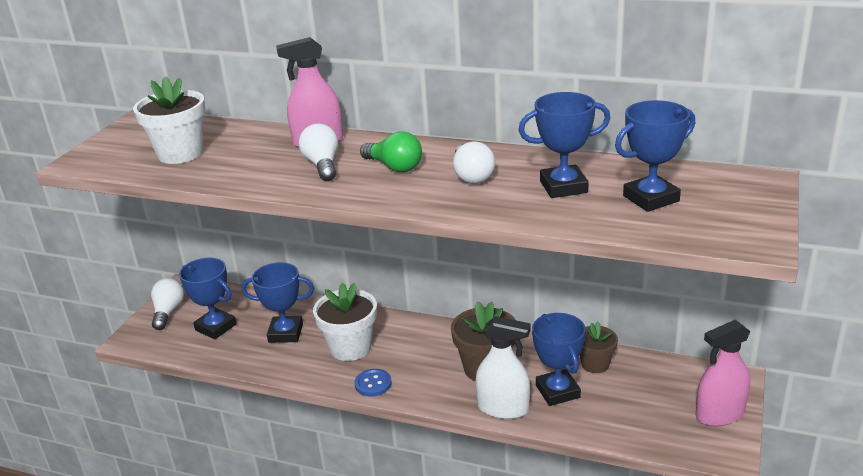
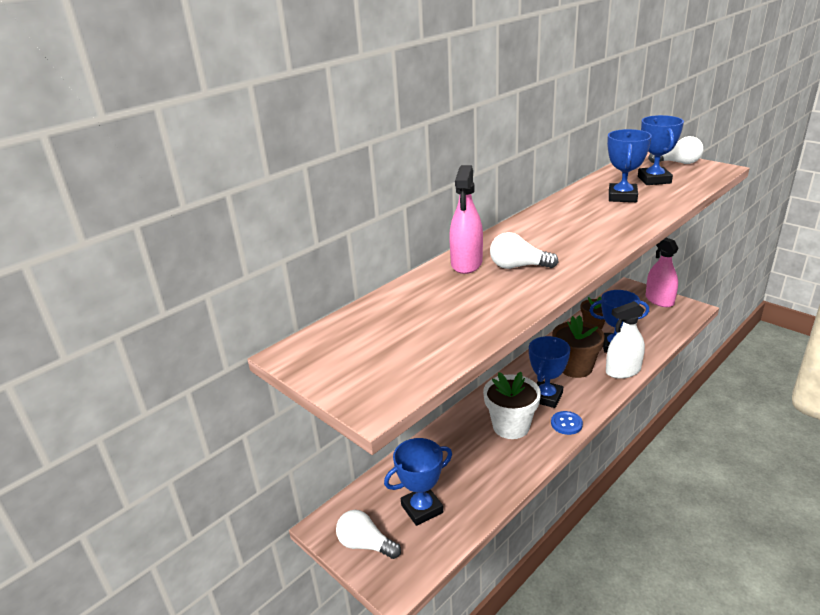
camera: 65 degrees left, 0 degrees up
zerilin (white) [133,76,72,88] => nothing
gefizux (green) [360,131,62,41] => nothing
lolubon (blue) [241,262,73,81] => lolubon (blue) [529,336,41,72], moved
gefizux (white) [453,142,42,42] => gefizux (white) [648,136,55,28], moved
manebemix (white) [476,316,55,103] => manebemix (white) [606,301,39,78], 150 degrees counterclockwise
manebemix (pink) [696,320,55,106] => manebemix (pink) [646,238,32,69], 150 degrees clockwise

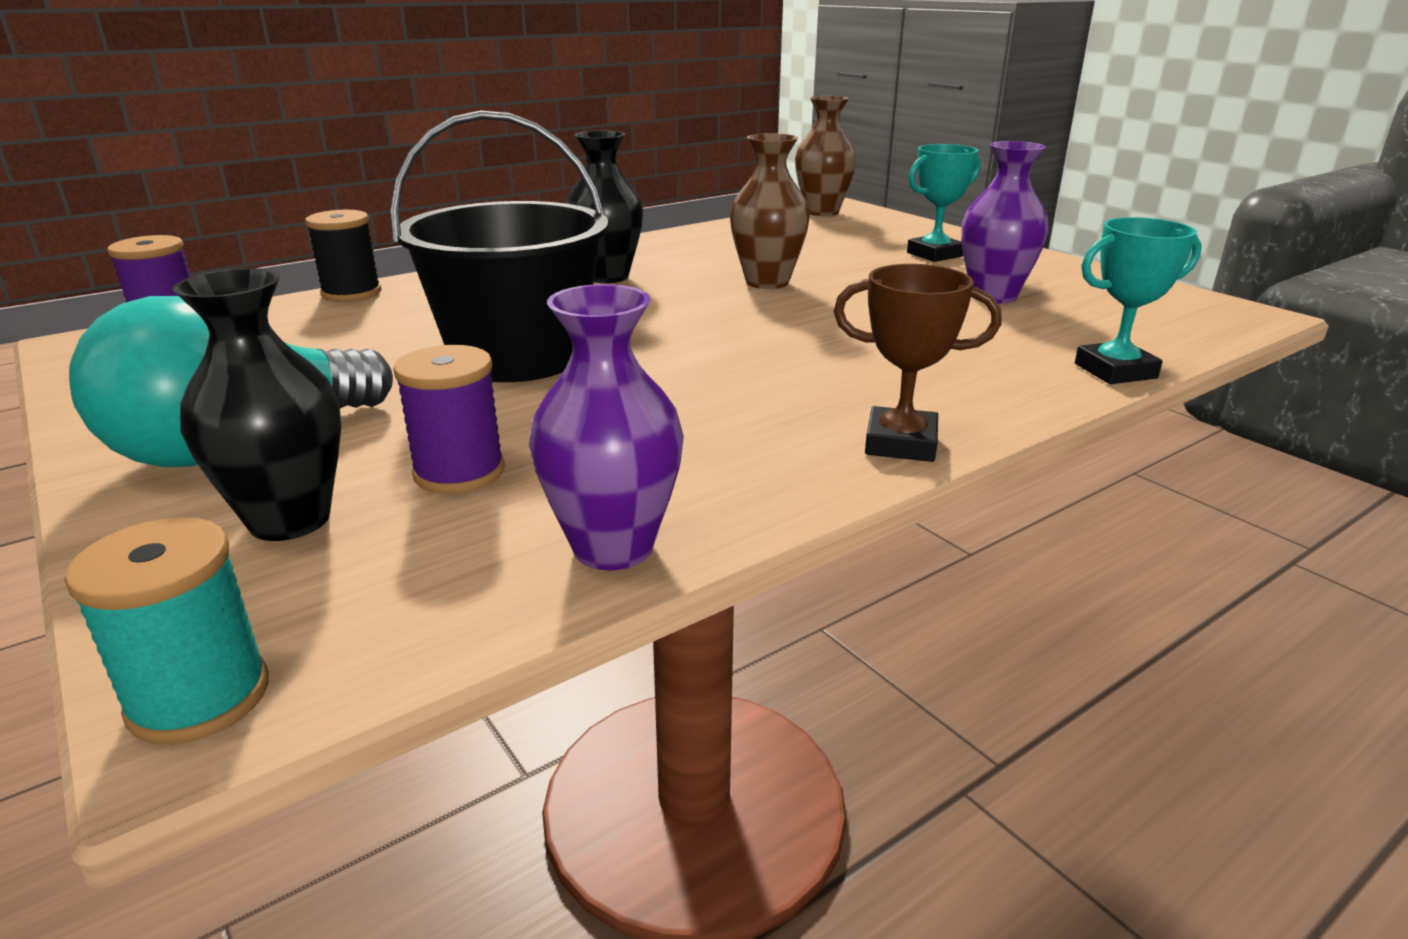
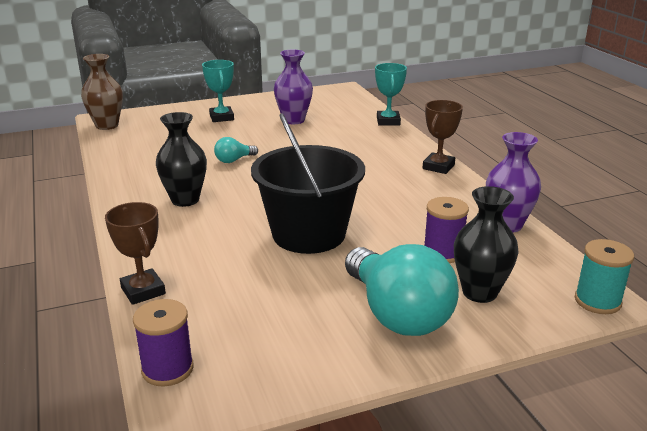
camera: 75 degrees left, 0 degrees up
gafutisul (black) [305,210,76,92] => lolubon (brown) [105,202,61,103]
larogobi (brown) [730,133,80,156] => gefizux (turquoise) [214,137,44,26]

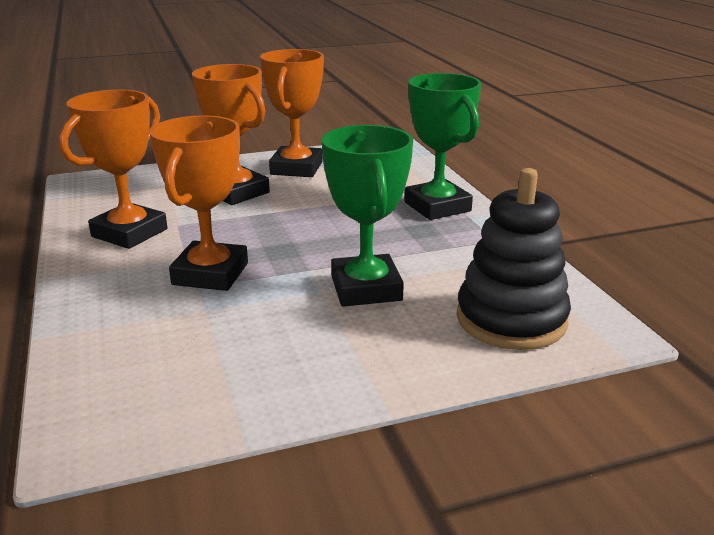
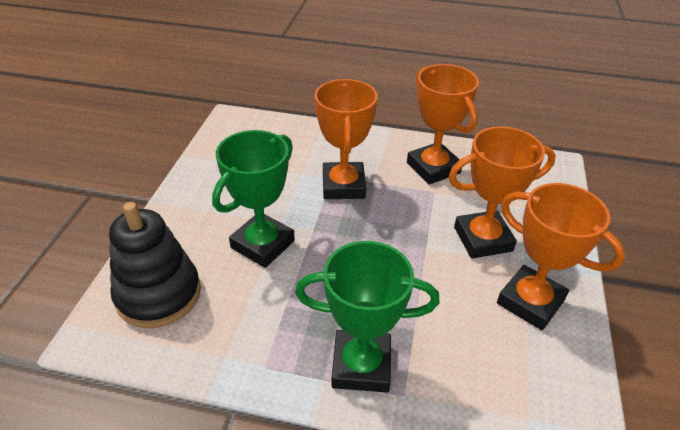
camera: 120 degrees right, 15 degrees up
lolubon (orange) [149,115,99,176] => lolubon (orange) [314,79,64,120], 45 degrees clockwise
lolubon (green) [321,125,92,182] => lolubon (green) [212,130,83,138], 75 degrees counterclockwise

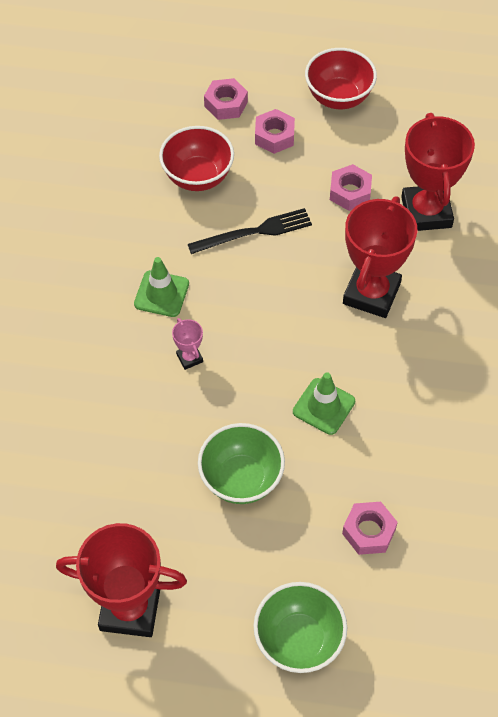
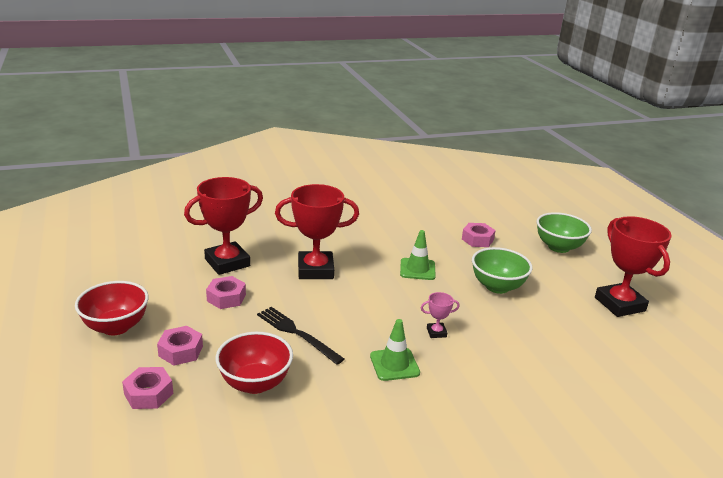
camera: 120 degrees left, 30 degrees down
lolubon (pink) [172,318,31,52] => lolubon (pink) [421,292,39,46], 45 degrees clockwise

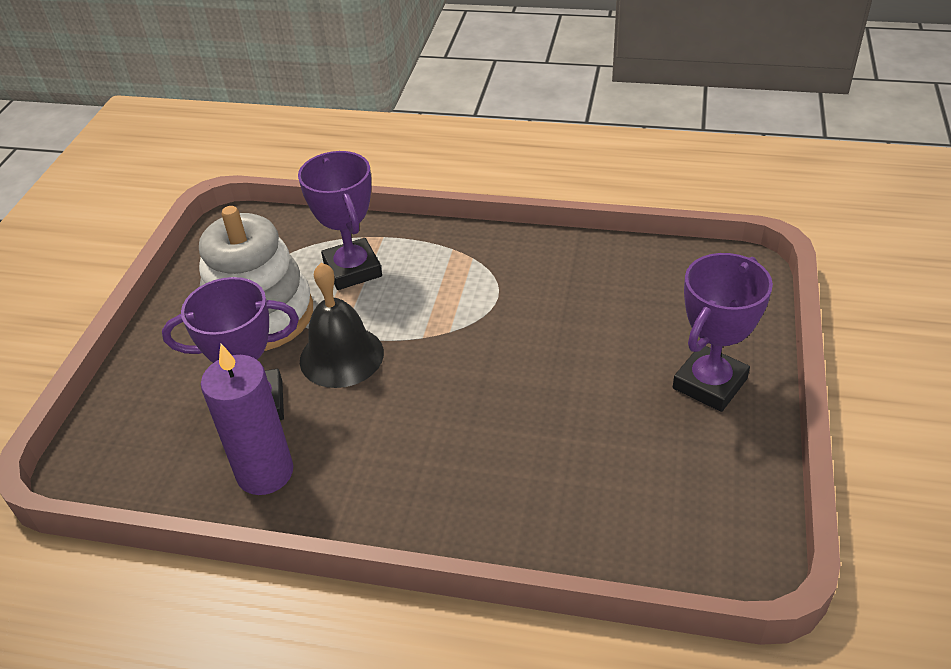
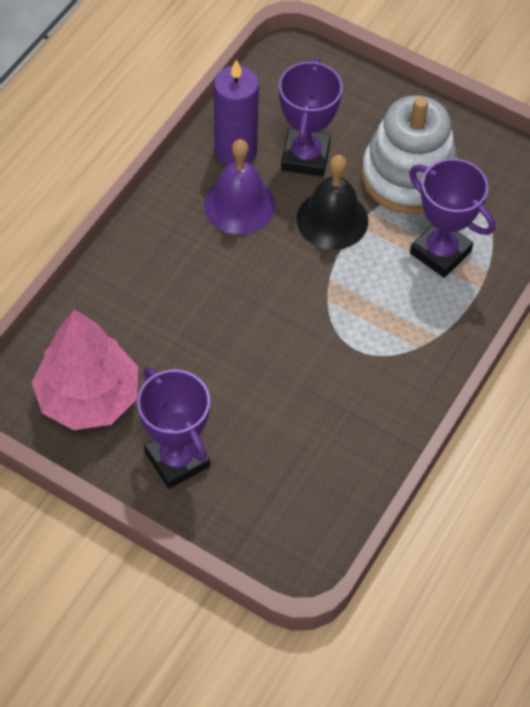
camera: 105 degrees right, 15 degrees up
nothing => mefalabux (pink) [32,310,106,120]
nothing => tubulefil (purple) [204,139,71,95]
lolubon (purple) [298,151,84,139] => lolubon (purple) [409,158,86,120], 45 degrees clockwise

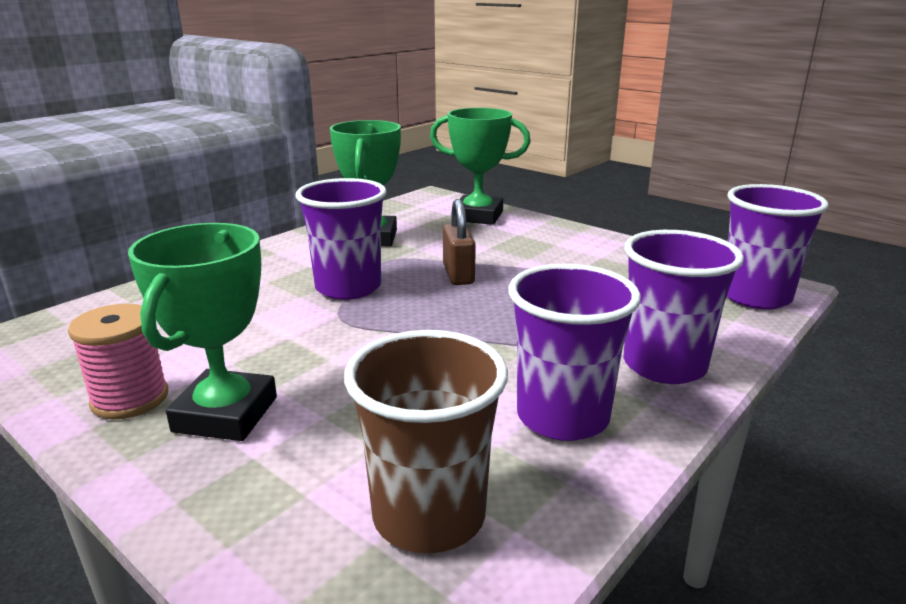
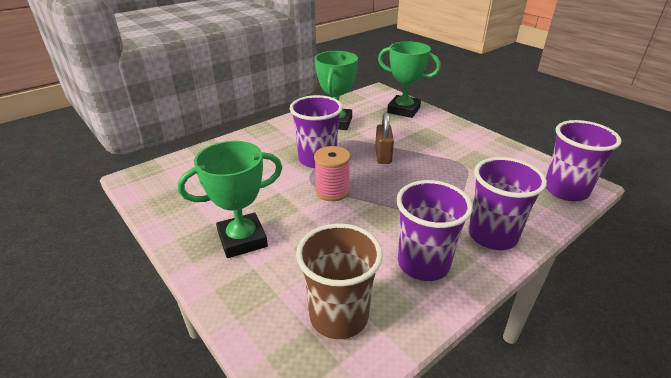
camera: 10 degrees right, 10 degrees up
gafutisul (pink) [68,304,100,115] => gafutisul (pink) [314,146,37,55], moved
lolubon (green) [128,223,149,218] => lolubon (green) [178,141,104,117], 45 degrees clockwise

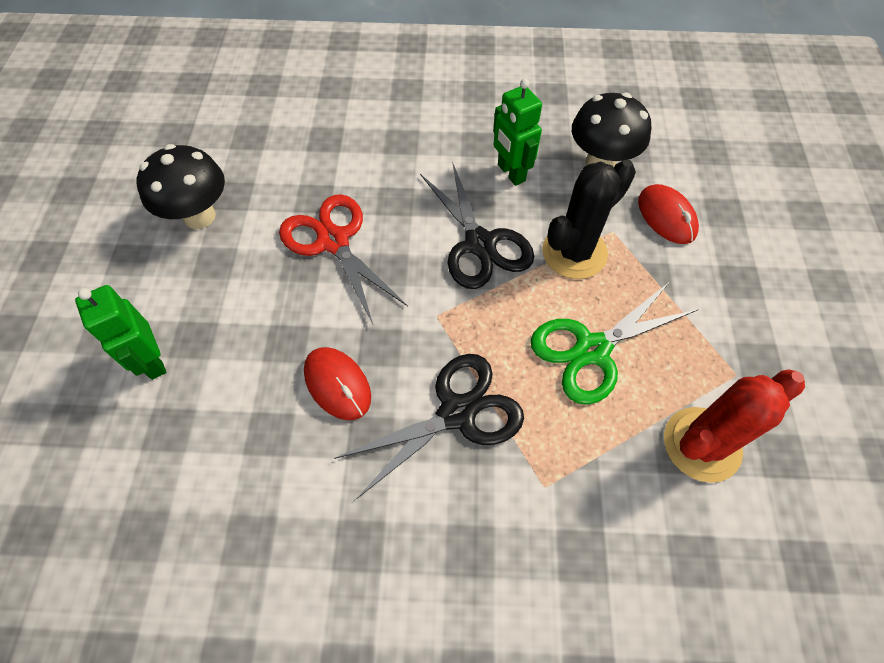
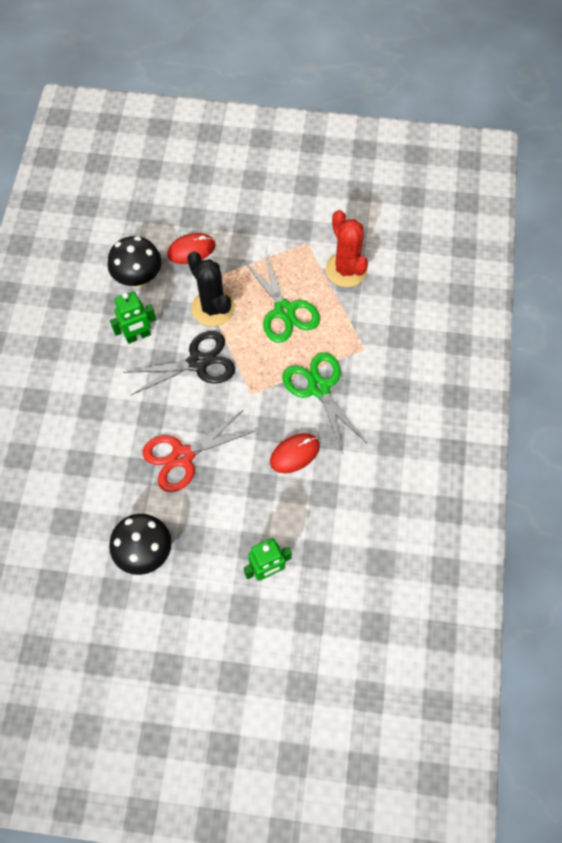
camera: 85 degrees left, 5 degrees up
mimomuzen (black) [334,354,190,145] => mimomuzen (green) [282,352,85,101]

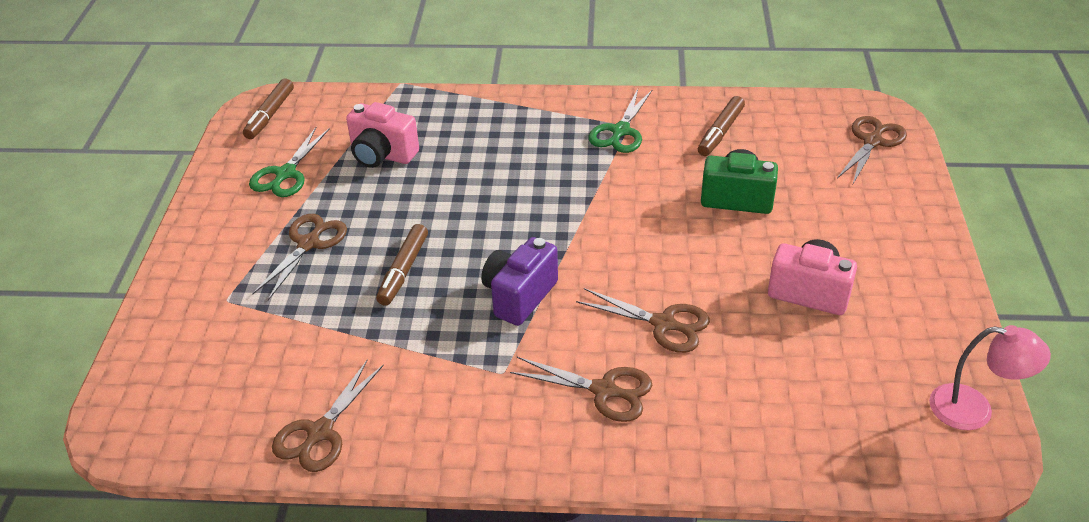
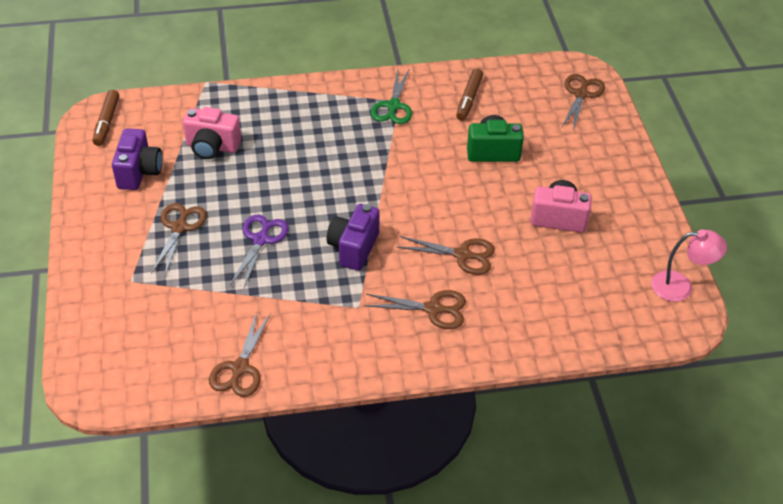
camera: 15 degrees left, 5 degrees up
mimomuzen (green) [249,127,81,70] => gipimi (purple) [112,128,50,62]
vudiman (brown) [376,224,52,82] => mimomuzen (purple) [230,214,59,74]

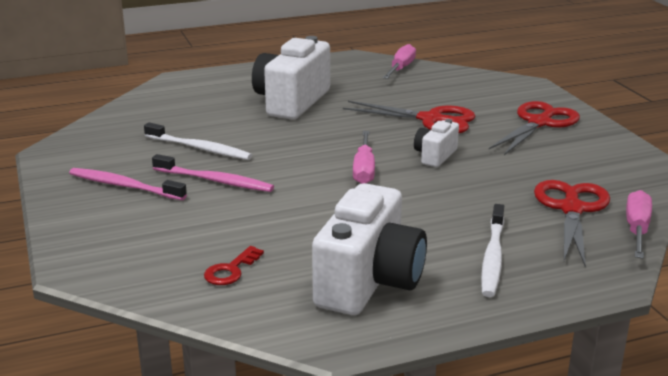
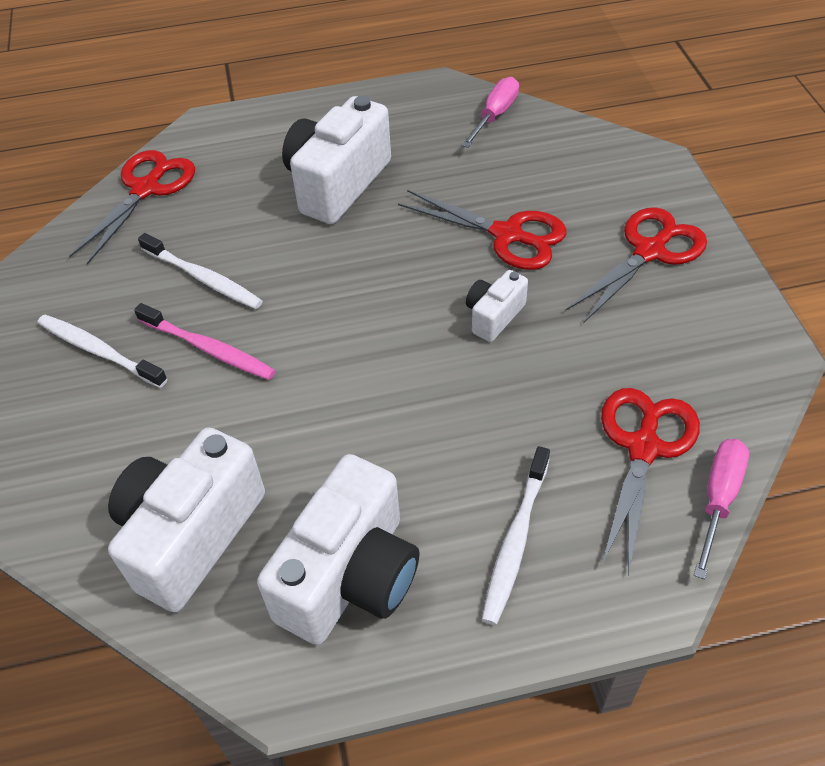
camera: 10 degrees right, 25 degrees up
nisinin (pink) [353,131,22,53] => nothing
nothing => mimomuzen (red) [69,150,126,115]
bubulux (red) [204,246,60,39] => gipimi (white) [108,427,157,185]
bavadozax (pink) [69,168,118,32] => bavadozax (white) [38,315,130,73]

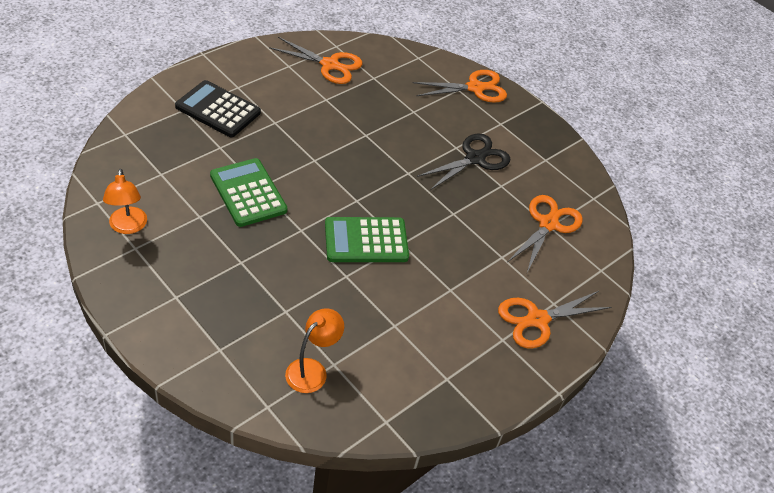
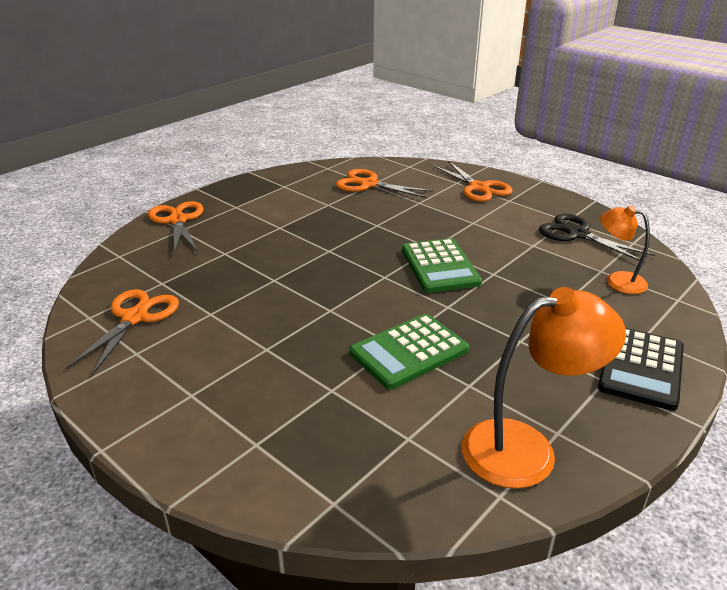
camera: 90 degrees left, 15 degrees down
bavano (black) [175,80,86,57] => bavano (black) [598,328,86,83], moved
mimomuzen (black) [417,133,93,57] => mimomuzen (black) [539,214,116,49], moved
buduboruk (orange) [103,169,44,65] => buduboruk (orange) [462,287,164,201], x1.67

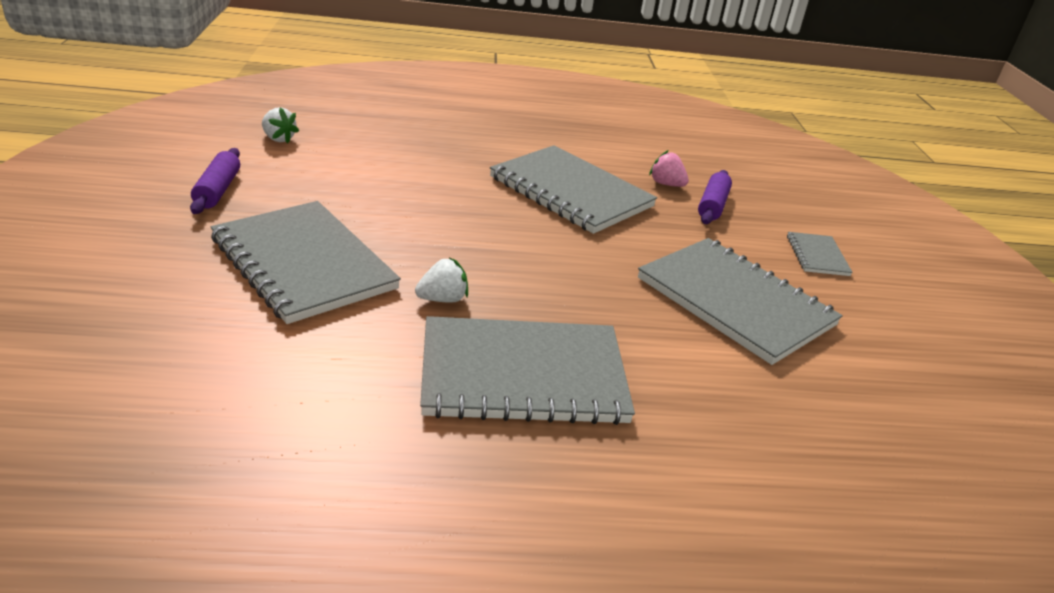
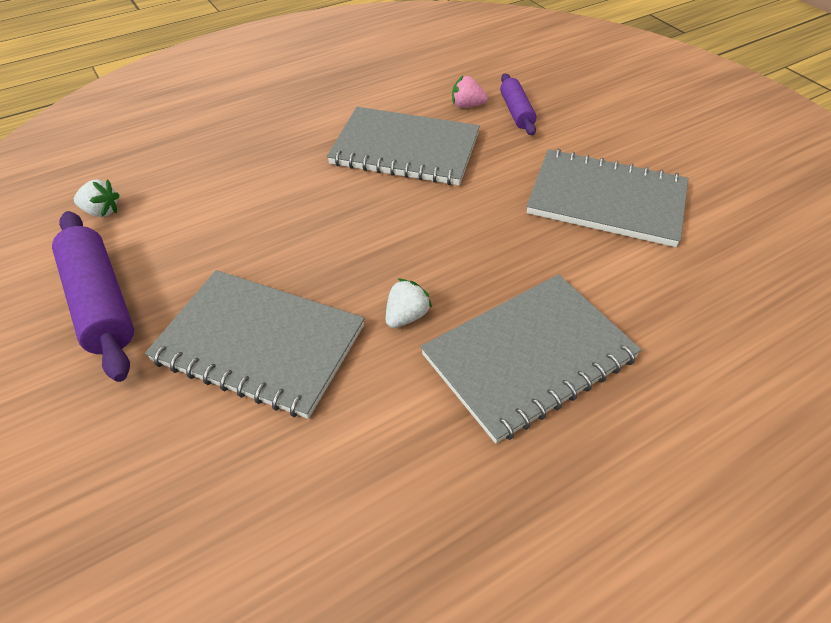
camera: 25 degrees left, 15 degrees up
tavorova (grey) [787,232,66,44] => nothing
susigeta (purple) [190,148,50,66] => susigeta (purple) [52,211,82,171], x1.69

